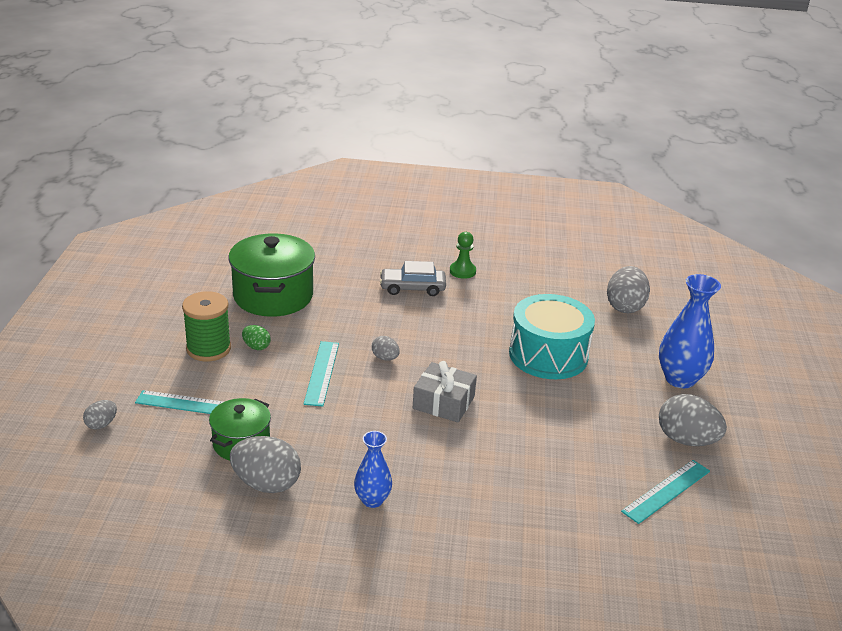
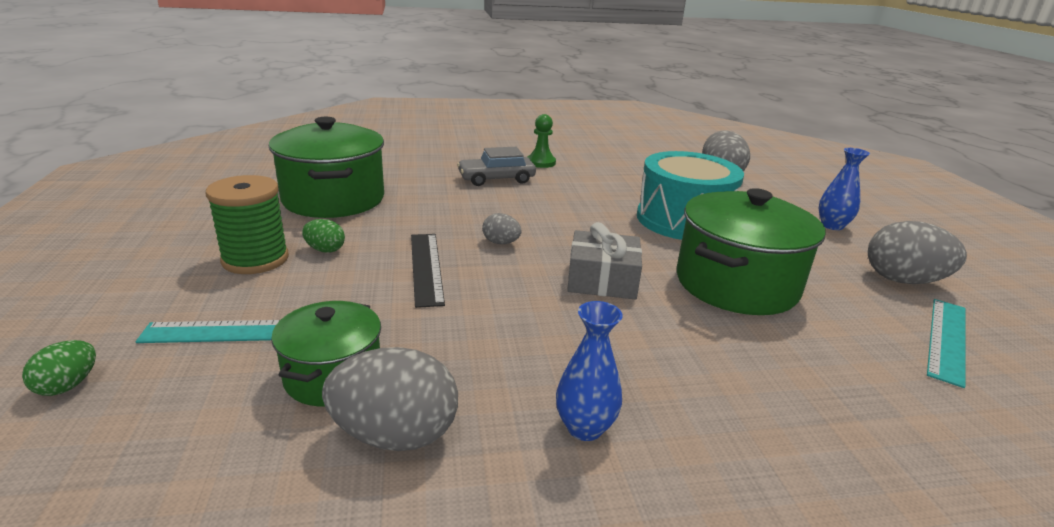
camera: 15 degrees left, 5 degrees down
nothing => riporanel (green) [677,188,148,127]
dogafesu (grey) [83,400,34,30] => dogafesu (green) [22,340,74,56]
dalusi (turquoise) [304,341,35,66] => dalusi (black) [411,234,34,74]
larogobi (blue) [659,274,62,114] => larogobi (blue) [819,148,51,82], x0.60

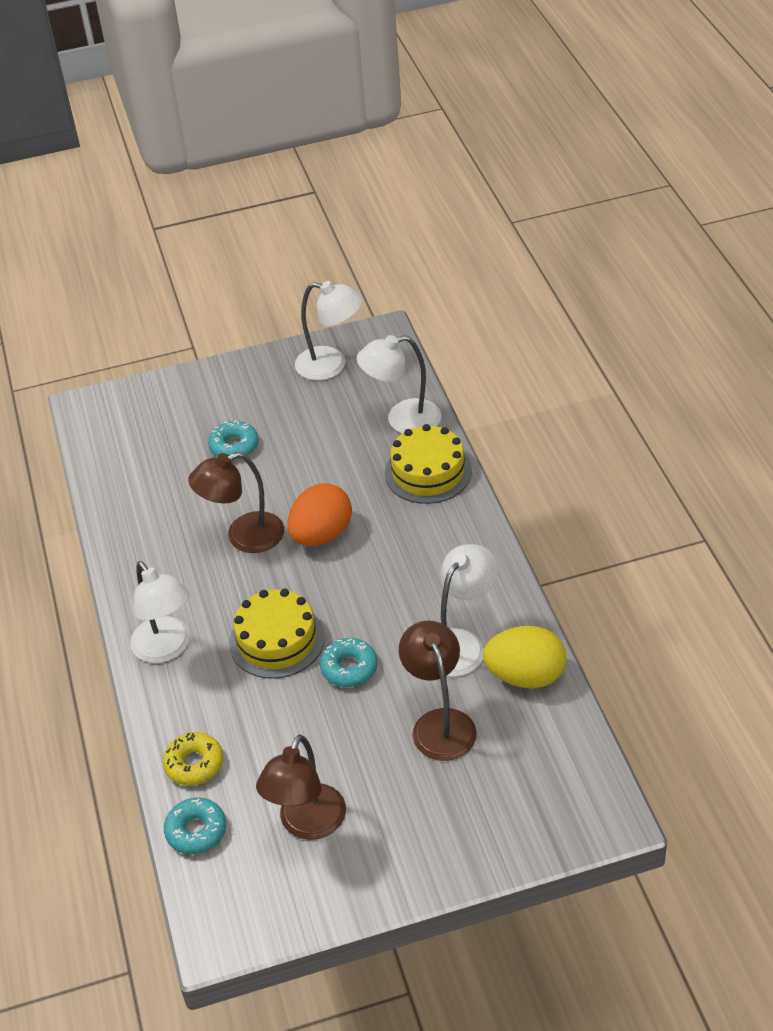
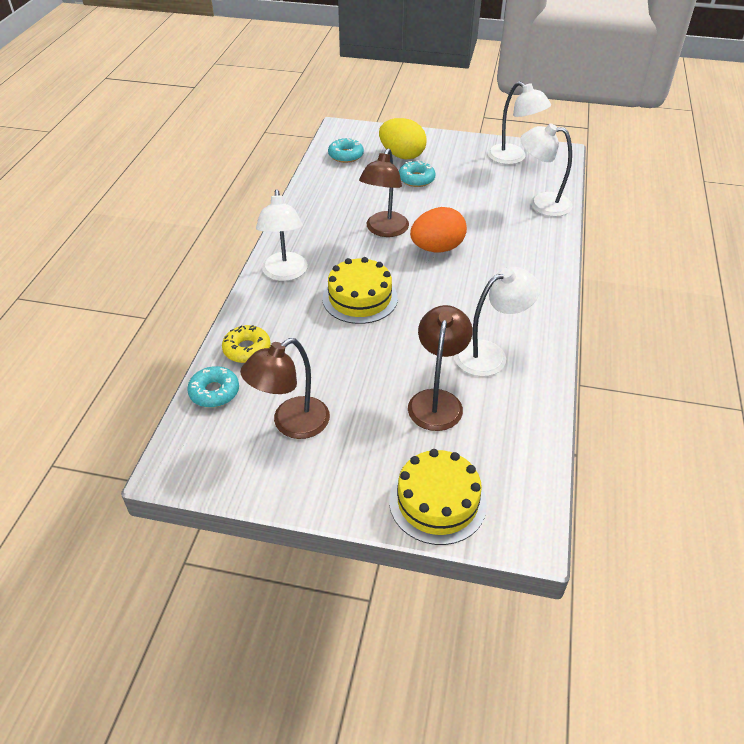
camera: 25 degrees right, 0 degrees up
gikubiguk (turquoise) [320,638,57,49] => gikubiguk (turquoise) [328,137,36,26], moved
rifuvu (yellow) [385,424,87,80] => rifuvu (yellow) [389,449,98,96], moved
dogafesu (yellow) [483,626,83,62] => dogafesu (yellow) [379,118,48,41], moved
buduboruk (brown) [188,452,96,101] => buduboruk (brown) [359,149,50,88], 75 degrees counterclockwise

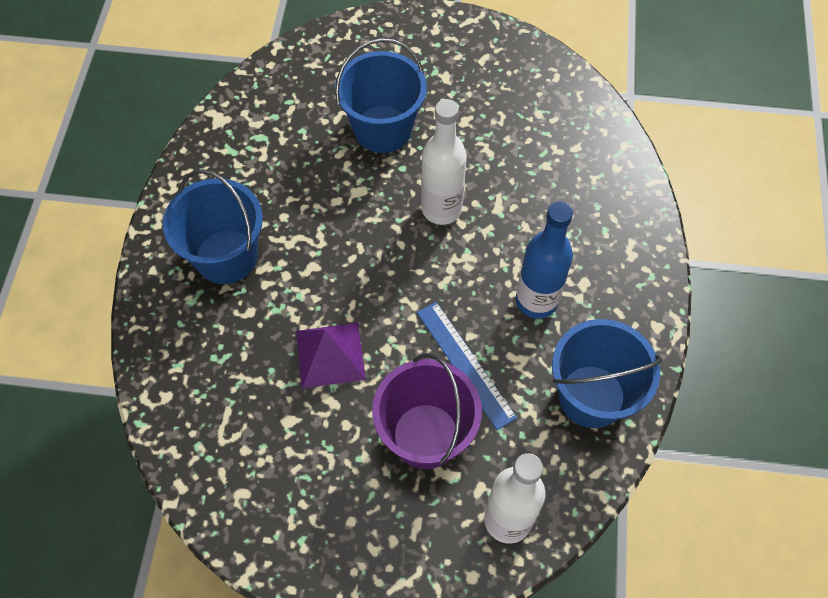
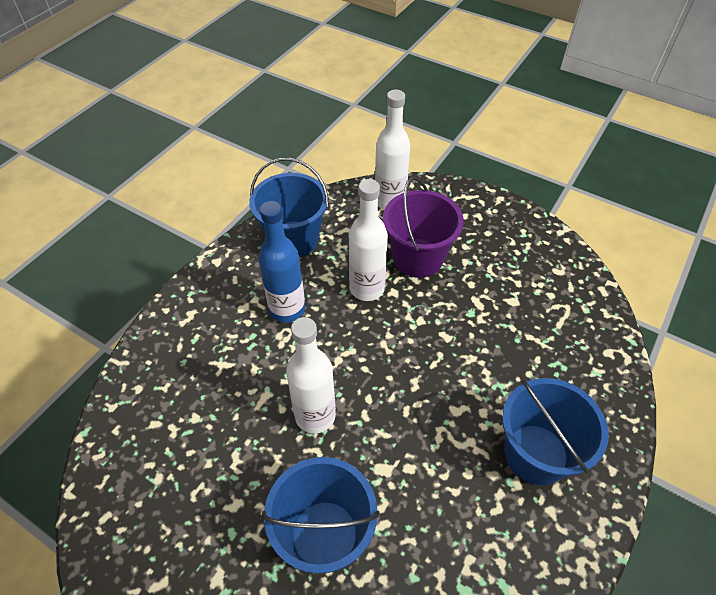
camera: 155 degrees left, 10 degrees down
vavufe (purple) [296,323,70,66] => nothing
dalusi (blue) [417,302,100,128] => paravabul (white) [349,179,39,122]

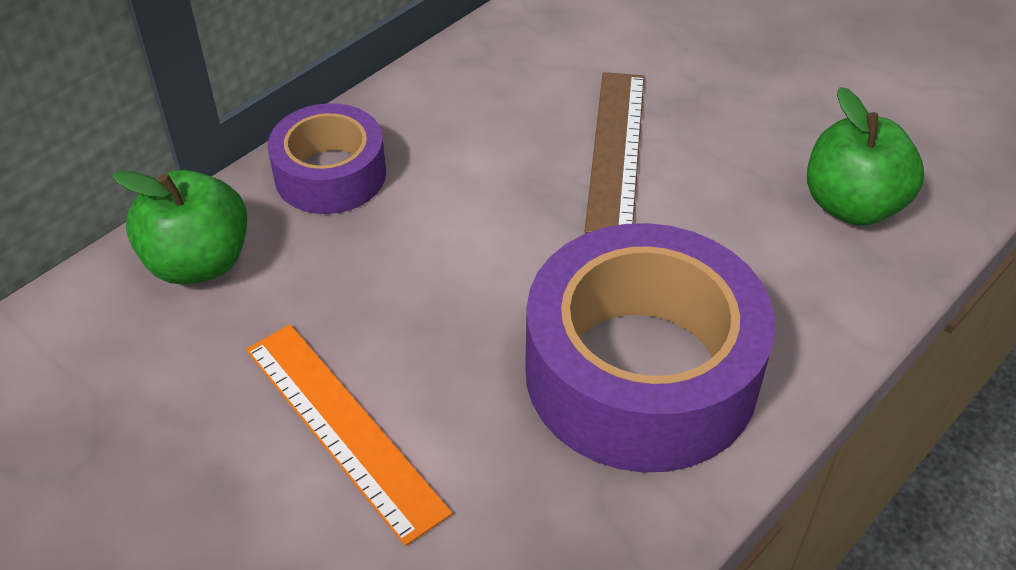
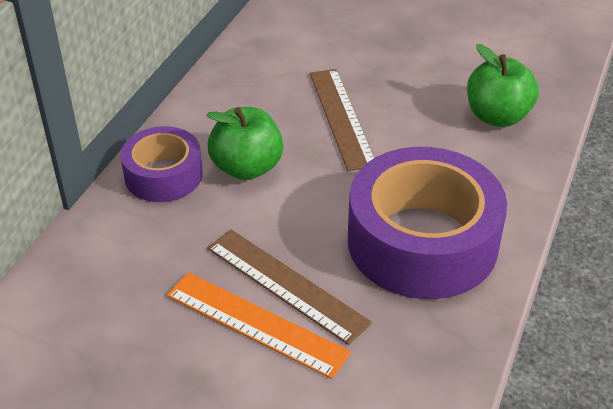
camera: 20 degrees left, 5 degrees down
nothing => dalusi (brown) [207,230,165,115]
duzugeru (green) [112,170,135,115] => duzugeru (green) [206,107,78,73], moved

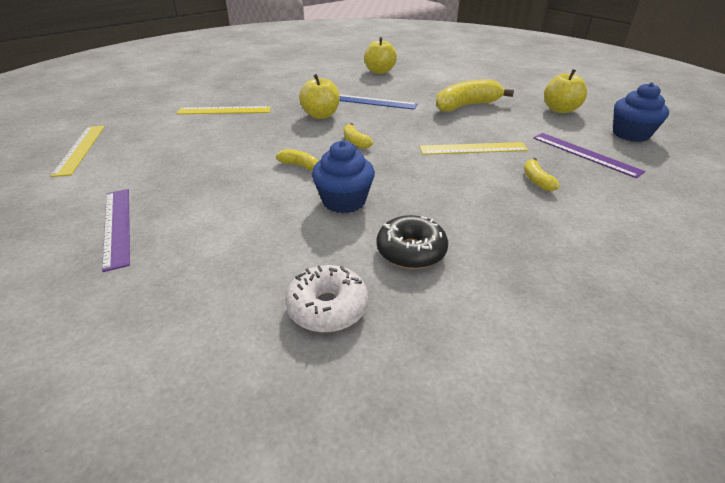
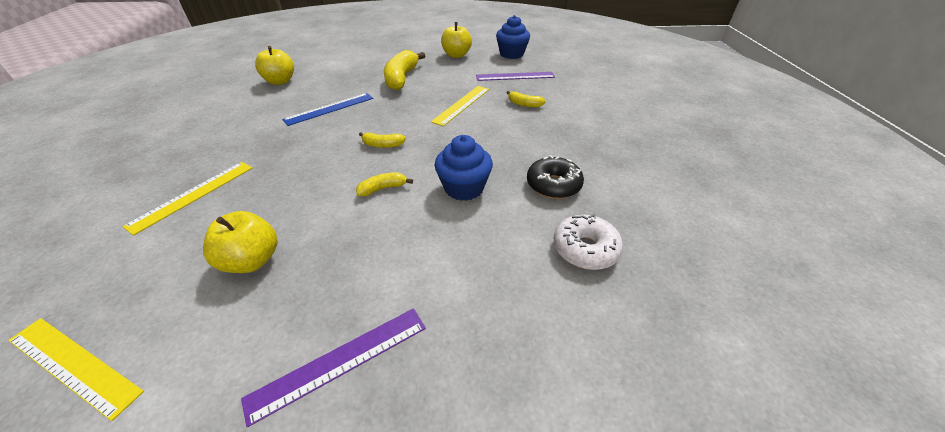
camera: 55 degrees left, 5 degrees up
duzugeru (yellow) [299,74,41,45] => duzugeru (yellow) [203,211,75,62], moved
dalusi (purple) [102,189,28,83] => dalusi (purple) [241,308,185,119], 45 degrees counterclockwise

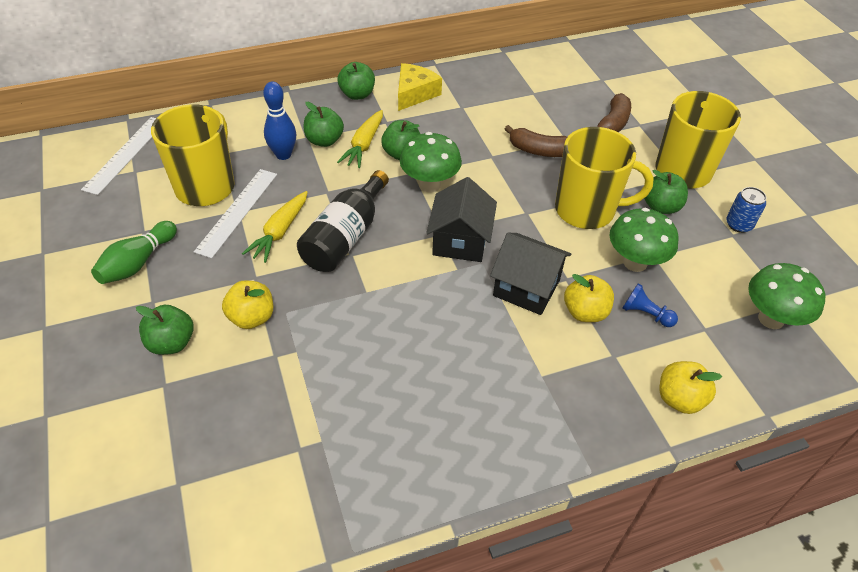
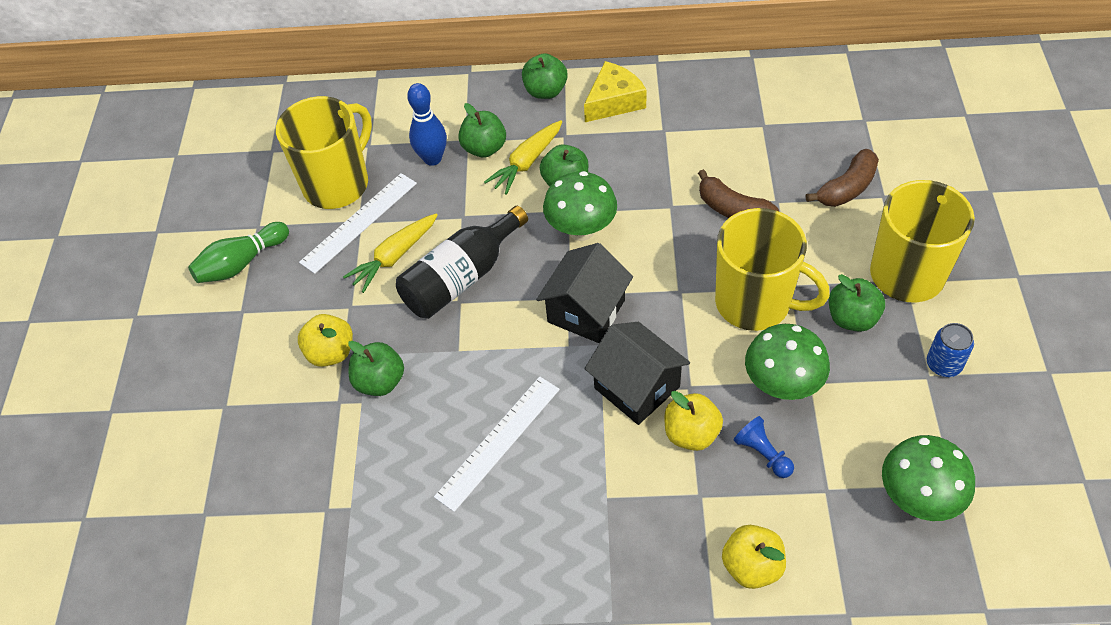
camera: 25 degrees right, 5 degrees up
dalusi (white) [81,117,75,78] => dalusi (white) [434,376,126,136], moved
duzugeru (green) [136,305,58,50] => duzugeru (green) [348,341,56,55], moved

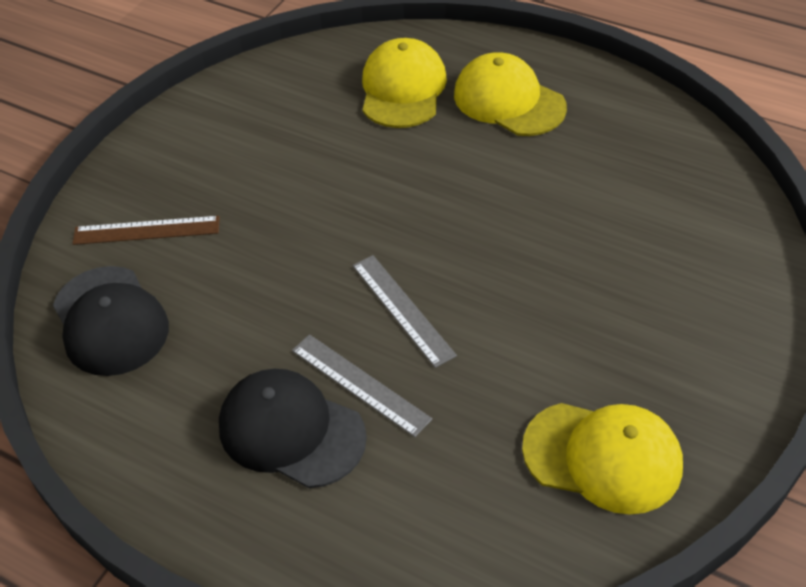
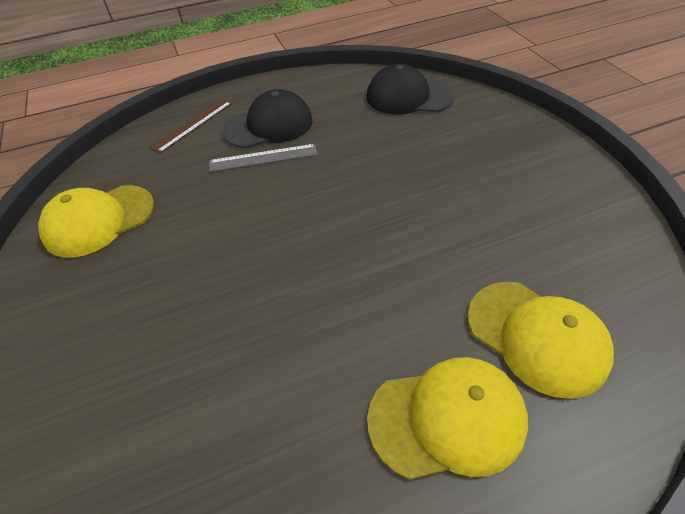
camera: 130 degrees right, 0 degrees up
dalusi (grey) [353,255,104,113] => nothing
dalusi (brown) [72,216,148,29] => dalusi (brown) [149,98,83,55], moved

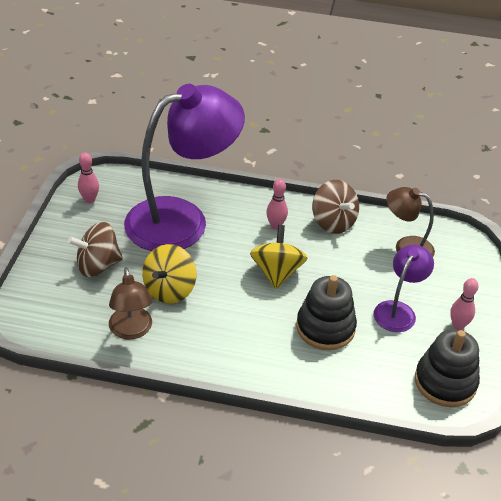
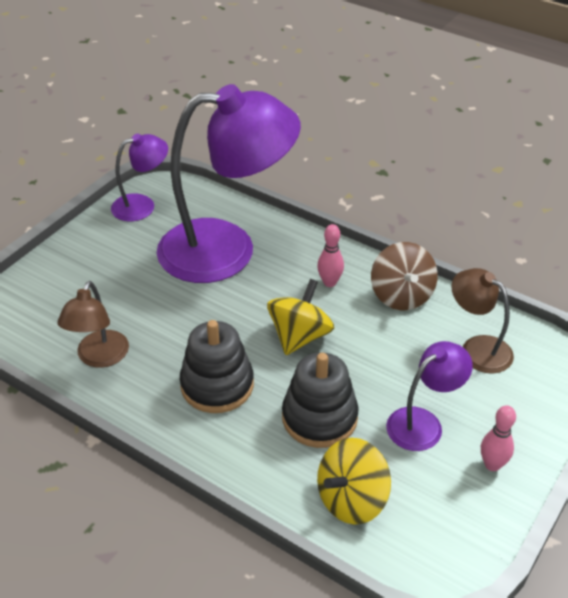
camera: 25 degrees right, 0 degrees up
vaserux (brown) [68,222,55,55] => nothing
vaserux (yellow) [142,244,55,60] => vaserux (yellow) [317,438,74,87], moved
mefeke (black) [415,329,65,78] => mefeke (black) [180,320,74,93], moved
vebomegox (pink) [78,152,21,51] => buduboruk (purple) [111,133,57,89]

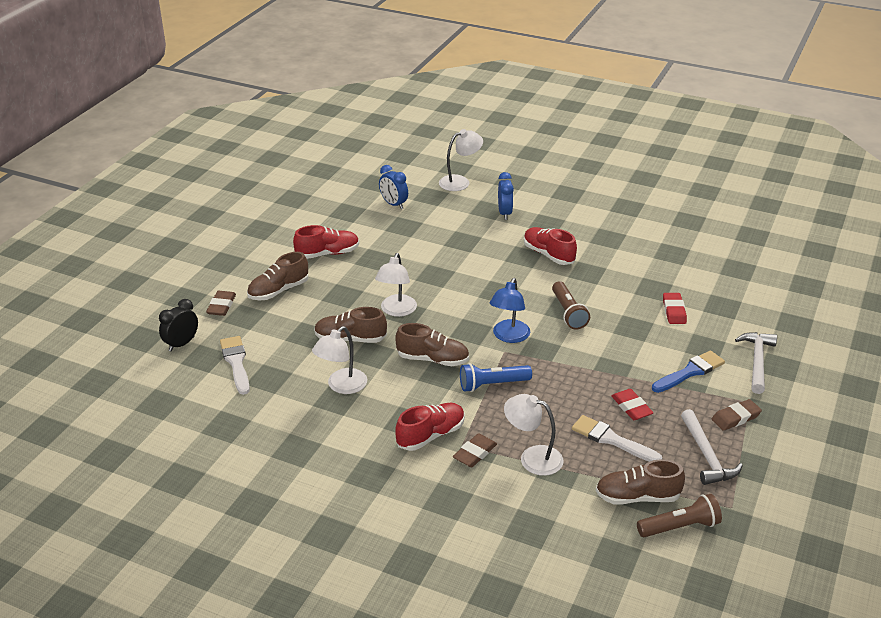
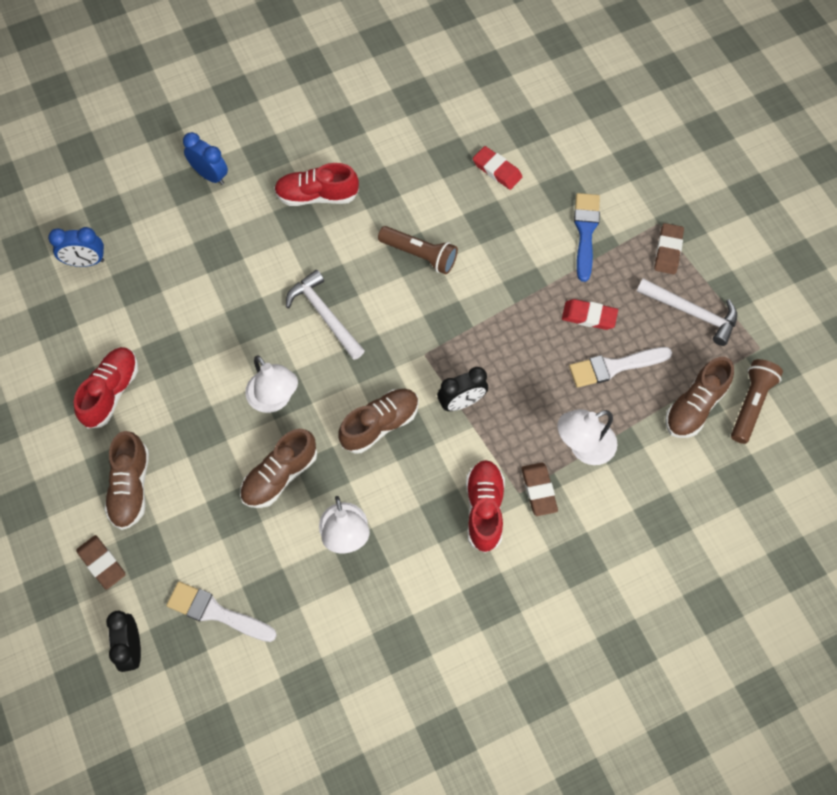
camera: 50 degrees left, 30 degrees up
buduboruk (white) [439,129,44,62] => nothing
buduboruk (blue) [490,278,40,65] => nothing
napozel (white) [735,332,42,62] => napozel (white) [286,270,79,90], moved
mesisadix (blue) [460,363,72,29] => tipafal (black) [437,367,51,44]

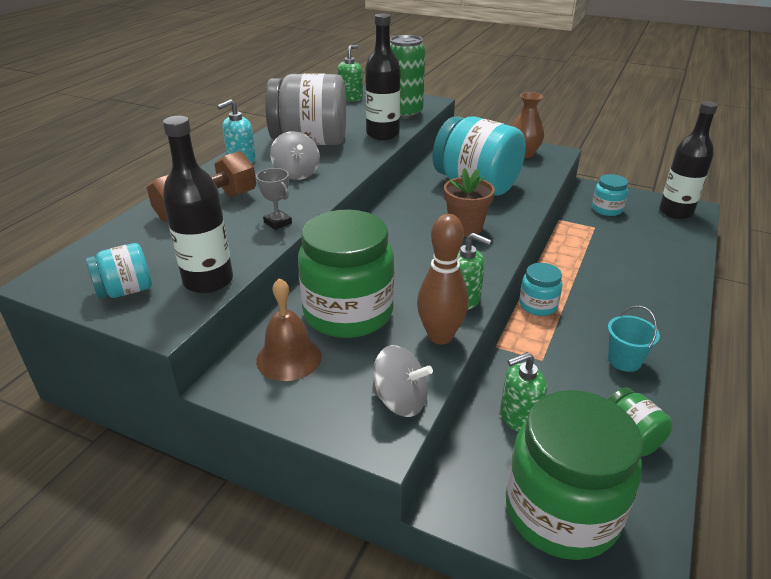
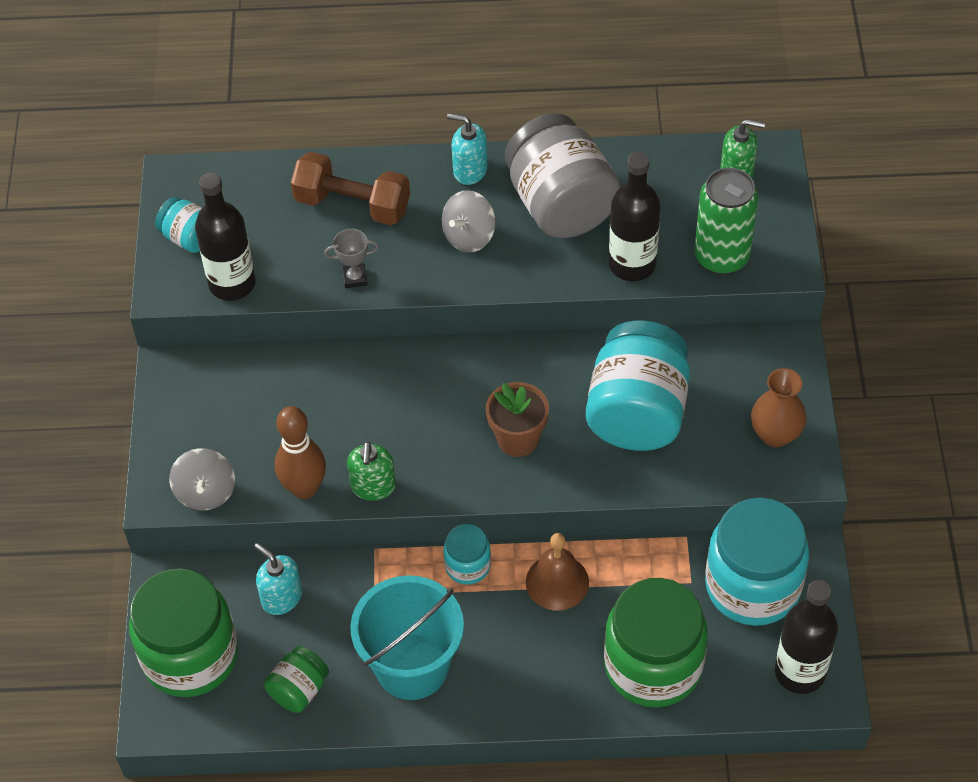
camera: 65 degrees right, 20 degrees up
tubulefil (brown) [256,278,66,103] => tubulefil (brown) [526,533,63,78], moved
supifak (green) [298,210,97,128] => supifak (green) [604,578,104,130], moved
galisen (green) [500,352,47,80] => galisen (turquoise) [254,543,48,72]
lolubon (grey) [256,168,36,62] => lolubon (grey) [324,229,55,59], 60 degrees clockwise
supifak (turquoise) [592,174,36,42] => supifak (turquoise) [705,498,104,128], x2.07
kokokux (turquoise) [608,306,52,66] => kokokux (turquoise) [350,575,114,125], x2.06

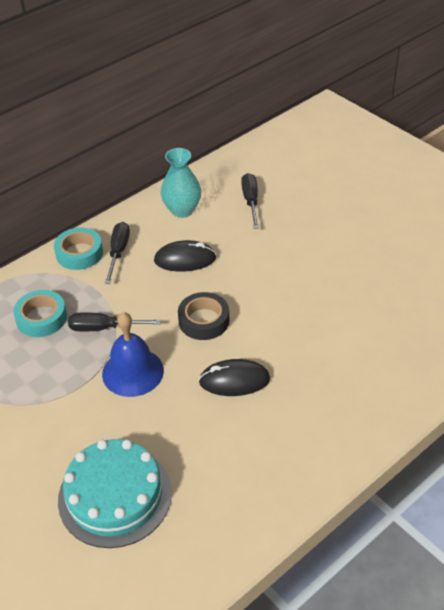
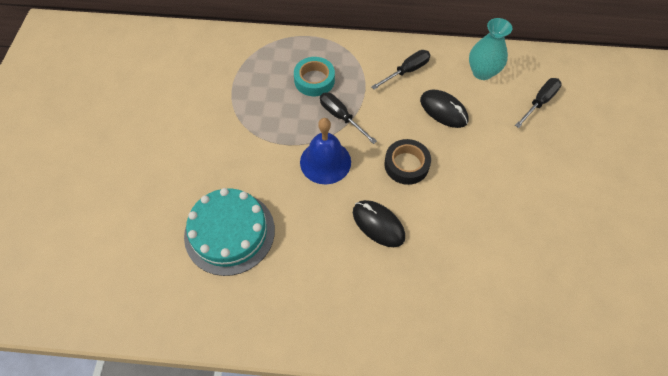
camera: 45 degrees right, 15 degrees up
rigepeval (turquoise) [54,228,49,42] => nothing

